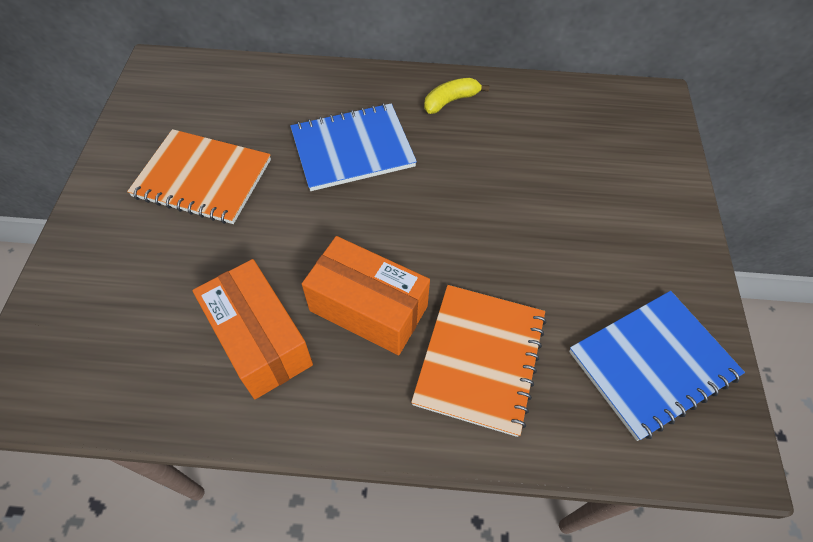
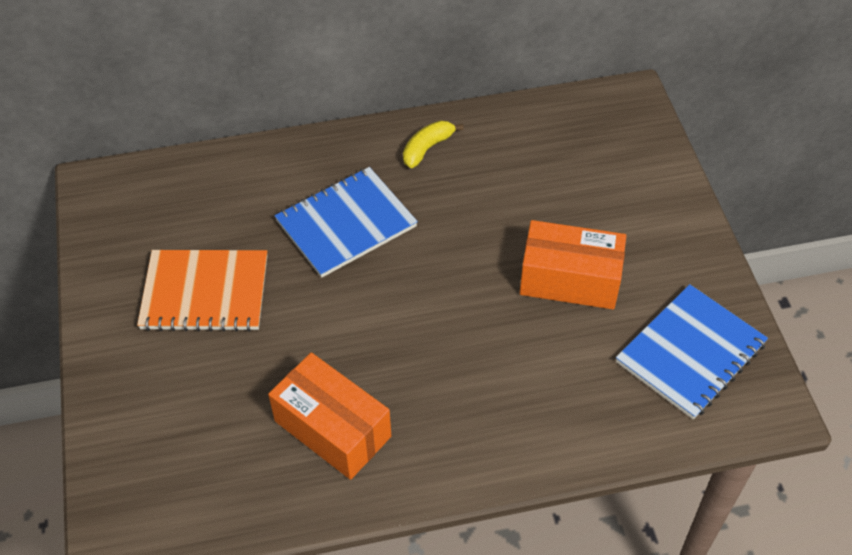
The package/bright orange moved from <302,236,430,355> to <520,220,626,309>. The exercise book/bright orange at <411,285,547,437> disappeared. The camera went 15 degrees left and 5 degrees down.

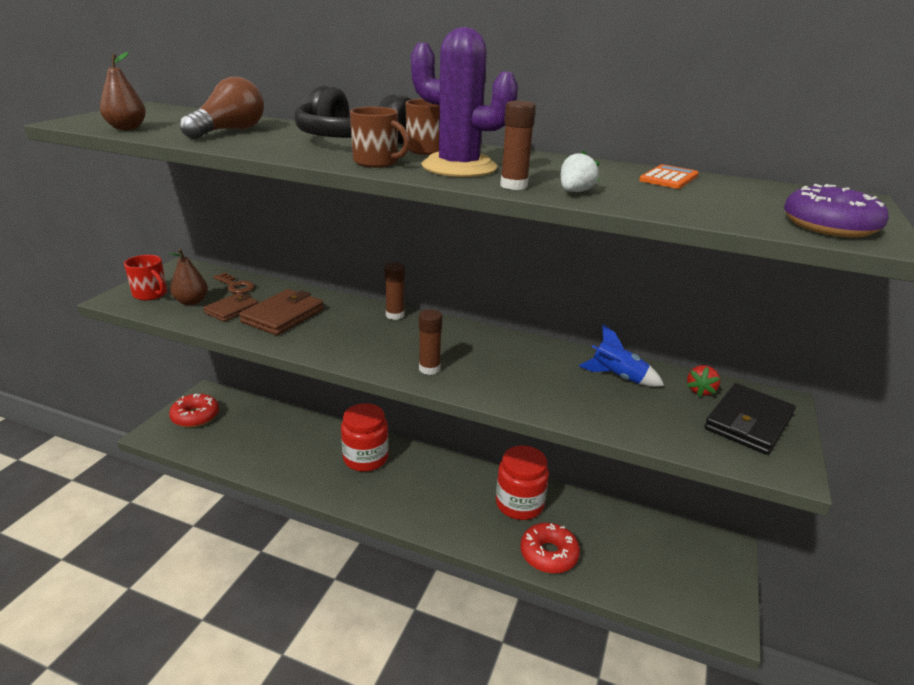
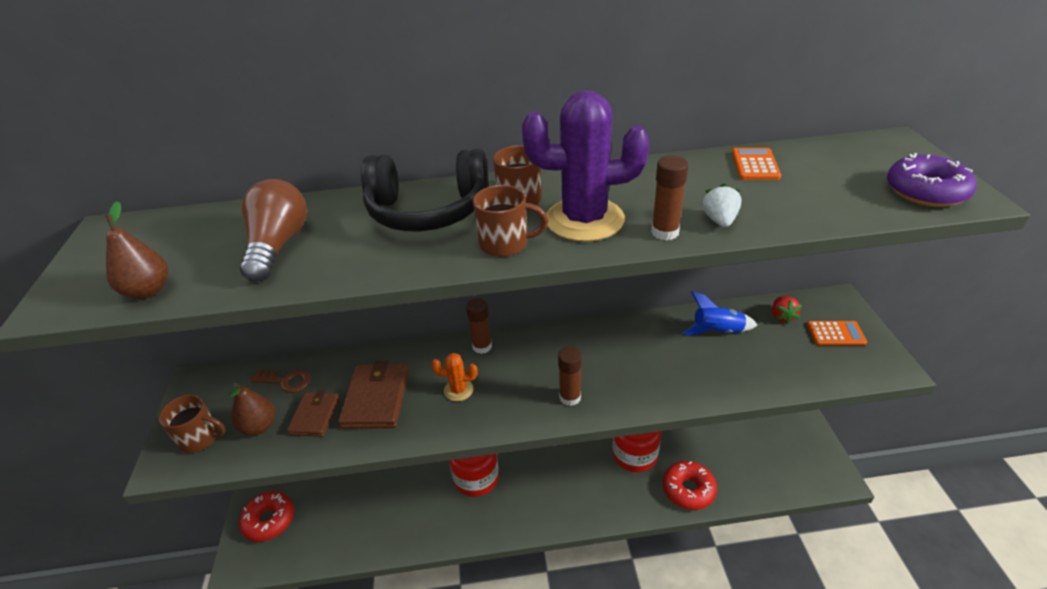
The mug/red at <124,255,167,300> became the mug/russet at <159,395,226,453>. The saguaro cactus/bright orange at <431,353,478,401> appeared. The card wallet/black at <704,383,796,455> was replaced by the adding machine/bright orange at <807,321,867,346>. The camera went 25 degrees left and 10 degrees up.

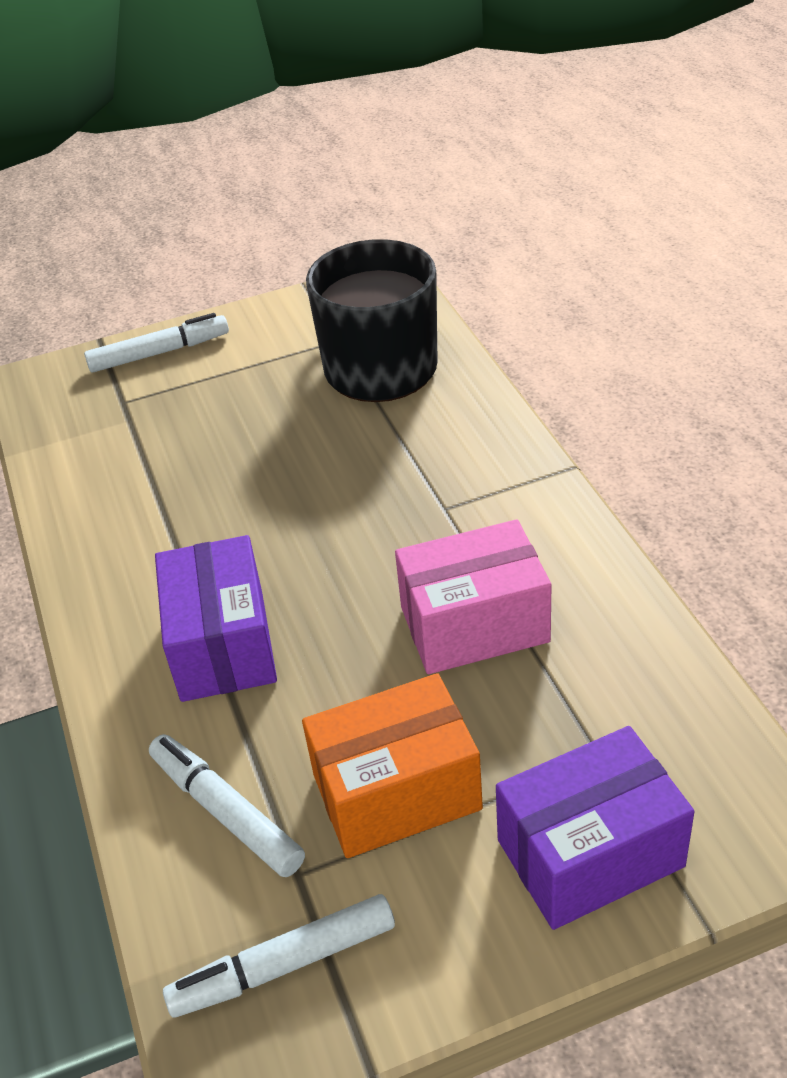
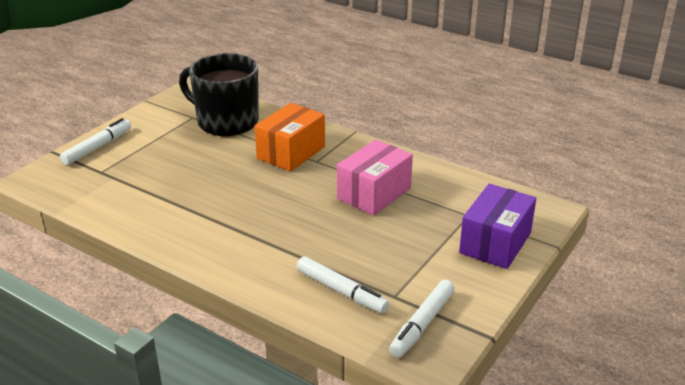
The package/bright orange moved from <302,673,483,858> to <254,103,325,172>. The marker pen/snow-white at <149,734,305,877> turned 150 degrees counterclockwise. The package/purple at <155,535,277,702> disappeared. The camera went 40 degrees left and 10 degrees down.

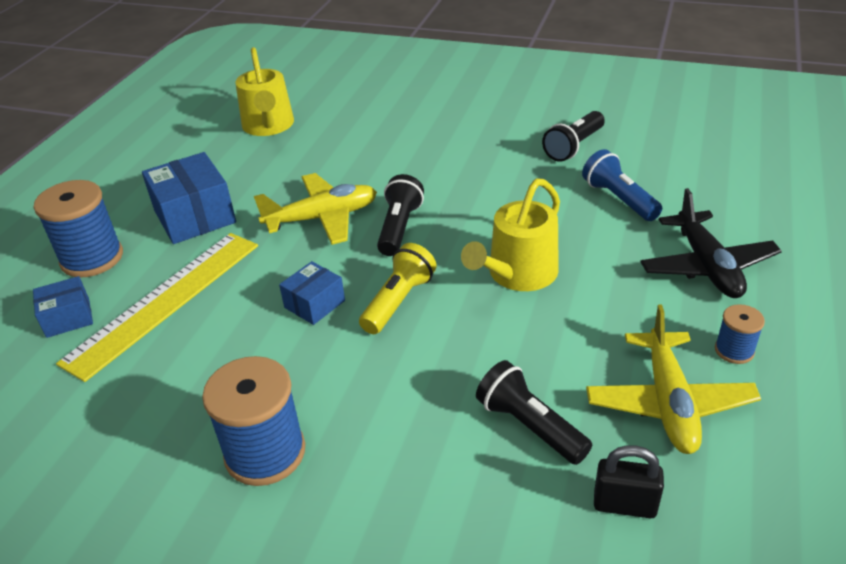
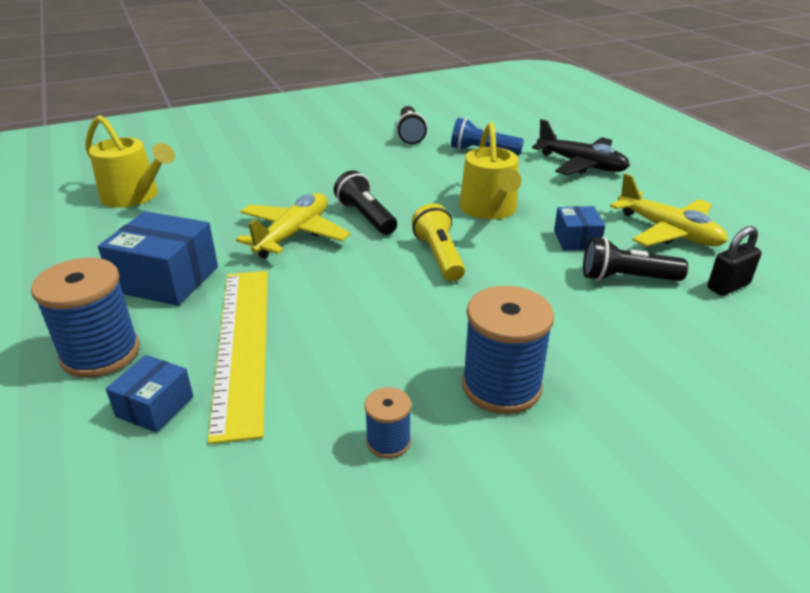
The reel of thread/blue moved from <715,304,765,364> to <365,387,411,459>. The package/blue moved from <279,261,345,325> to <554,206,605,251>. The camera went 45 degrees left and 5 degrees down.

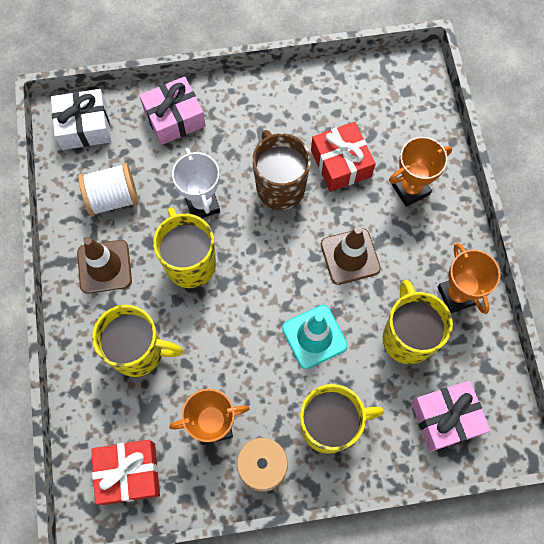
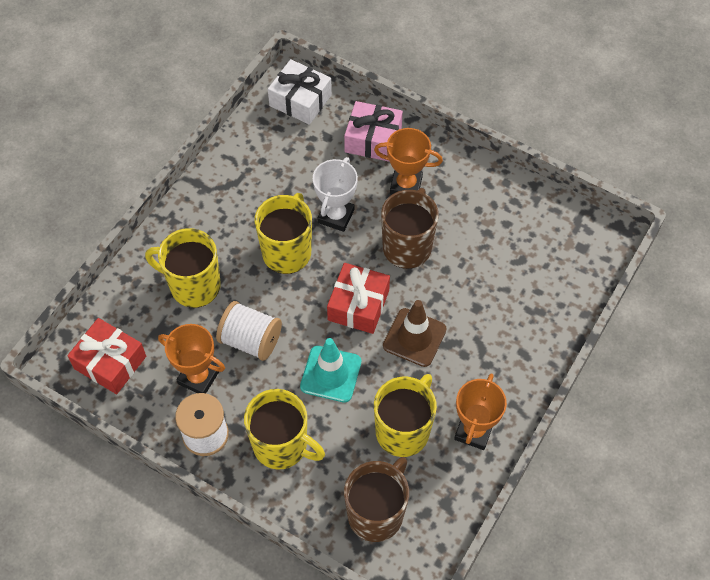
The mug/bright yellow at <92,305,183,377> turned 150 degrees clockwise. The reel of thread/snow-white moved from <78,163,139,216> to <216,301,282,361>. The gift/red moved from <311,122,376,192> to <327,263,390,334>. The gift/rose-pink at <411,381,490,452> was replaced by the mug/russet at <344,457,409,542>. The trophy/bright orange moved from <389,137,452,207> to <374,128,443,195>. The traffic cone/russet at <77,237,132,294> disappeared. The camera went 40 degrees right and 10 degrees down.

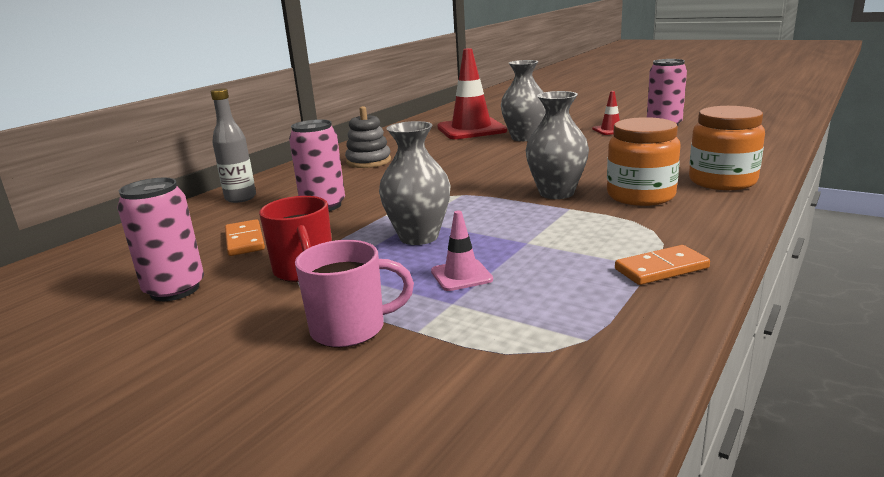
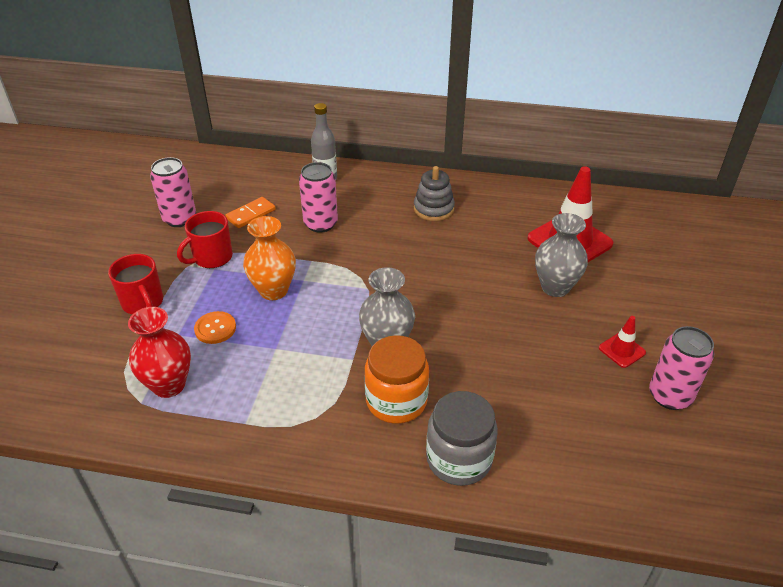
The mug/rose-pink at <295,240,414,348> became the mug/red at <108,254,163,314>. The vase/red at <128,307,191,398> appeared. The traffic cone/rose-pink at <431,211,493,291> was replaced by the button/bright orange at <194,311,236,344>. The vase/ash-grey at <379,121,450,245> became the vase/bright orange at <243,216,296,300>. The jam jar/bright orange at <689,106,765,190> became the jam jar/ash-grey at <426,391,498,486>. The domino/bright orange at <615,245,710,285> disappeared. The camera went 65 degrees right and 20 degrees up.

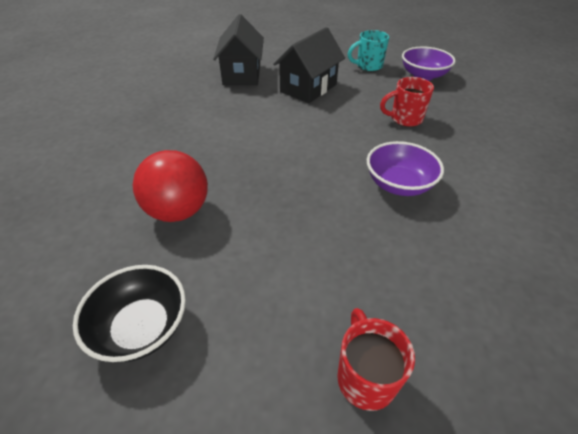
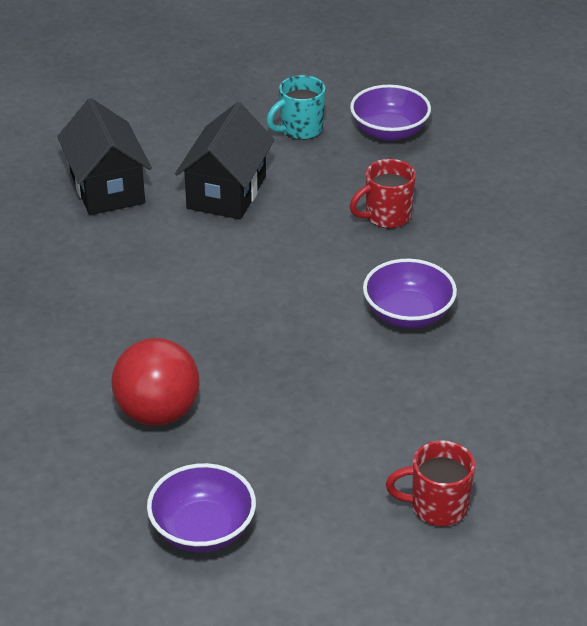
The deep dish/black at <73,265,186,362> became the deep dish/purple at <147,463,256,552>. The mug/red at <337,308,415,411> turned 60 degrees counterclockwise. The camera went 20 degrees left and 5 degrees down.

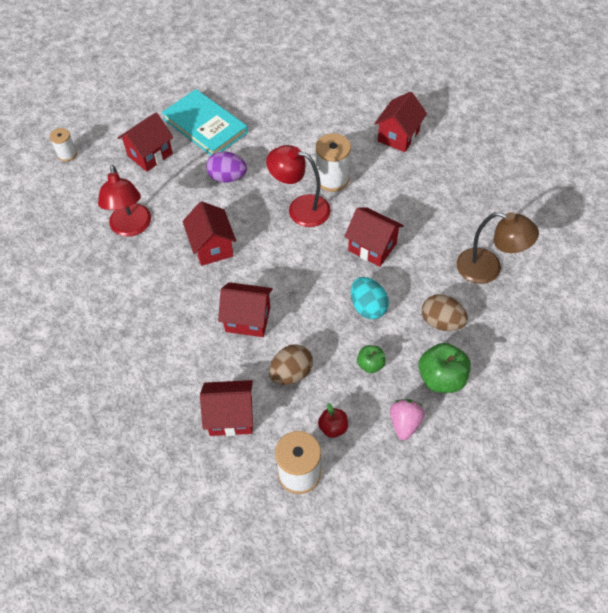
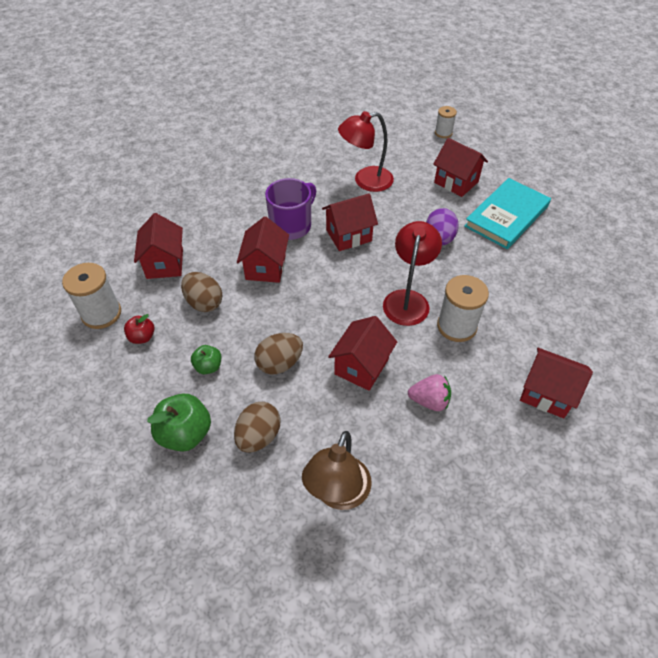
The egg shape/turquoise at <351,277,389,319> became the egg shape/russet at <254,333,303,375>. The mug/purple at <265,178,316,240> appeared. The strawberry/rose-pink moved from <390,399,425,440> to <408,374,451,411>. The camera went 85 degrees right and 5 degrees down.

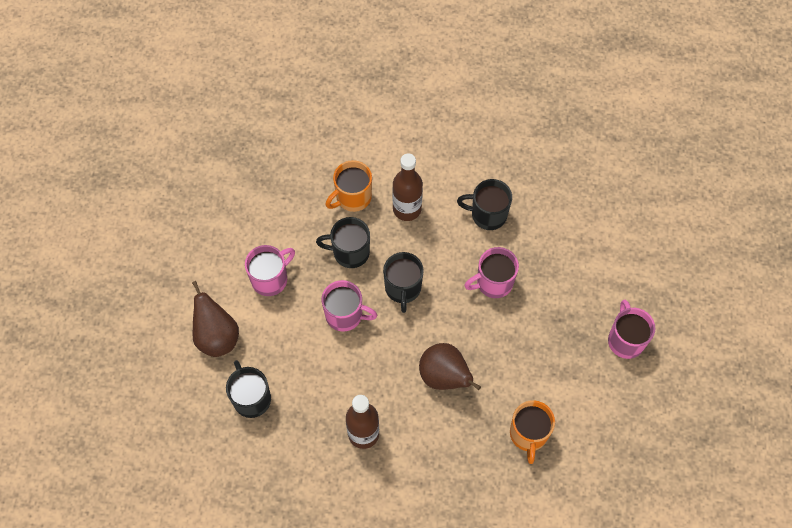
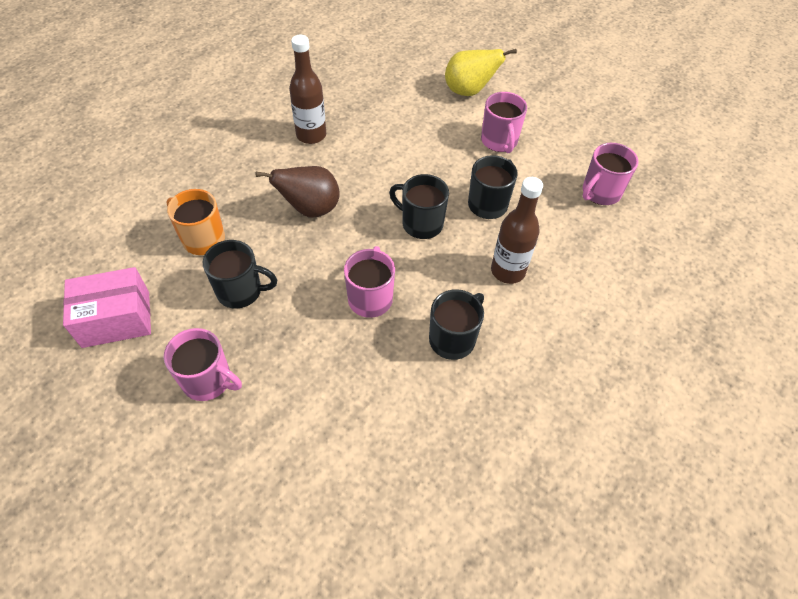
The package/rose-pink at <63,267,151,348> appeared. The mug/black moved from <226,360,271,418> to <203,240,277,309>. The toy pear/russet at <192,281,239,357> became the toy pear/bright yellow at <445,49,517,96>. The mug/rose-pink moved from <322,280,377,332> to <583,143,638,205>. The mug/bright orange at <325,160,372,212> disappeared. The camera went 120 degrees right and 10 degrees down.

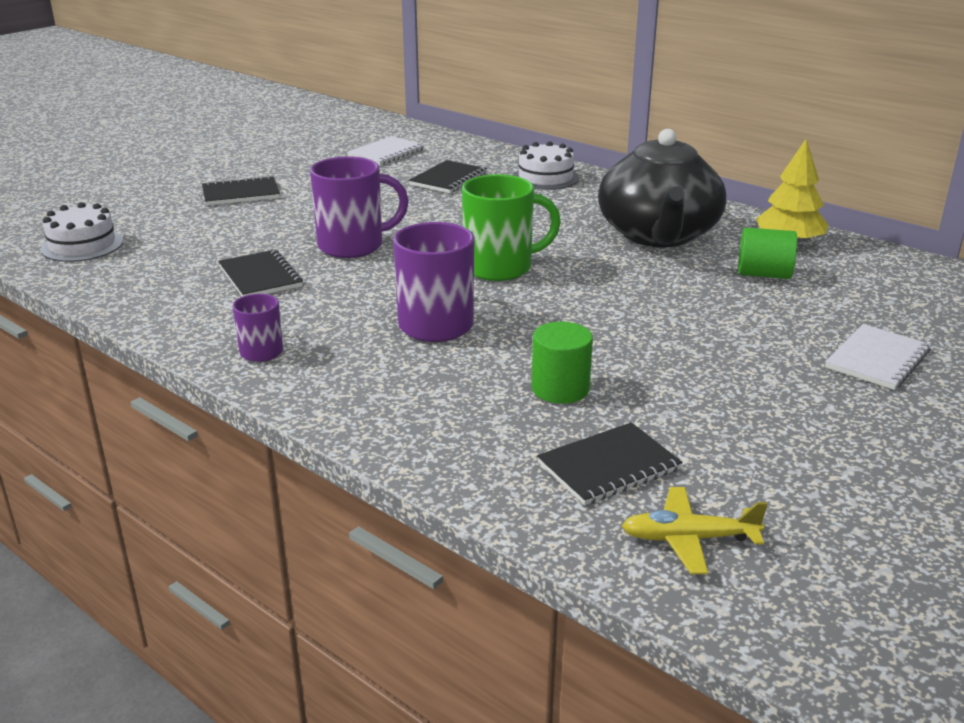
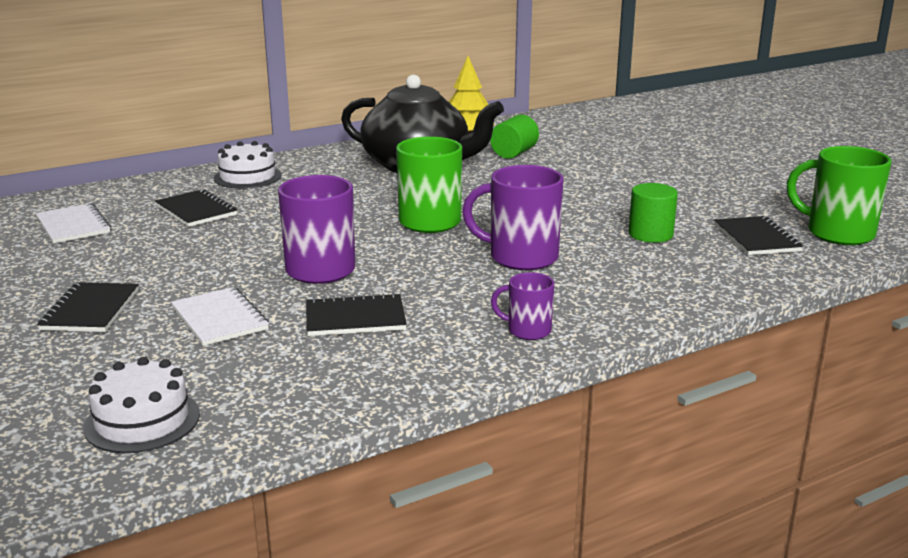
The exercise book/snow-white moved from <825,324,931,390> to <171,287,269,346>. The plane/bright yellow at <622,487,768,574> was replaced by the mug/green at <787,146,892,245>. The camera went 70 degrees left and 5 degrees down.

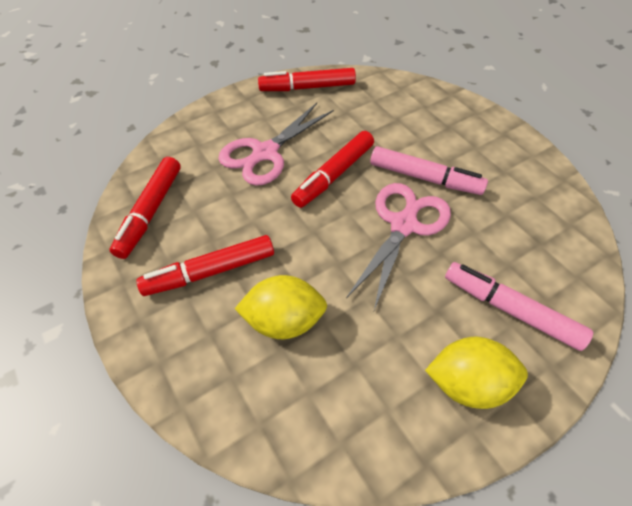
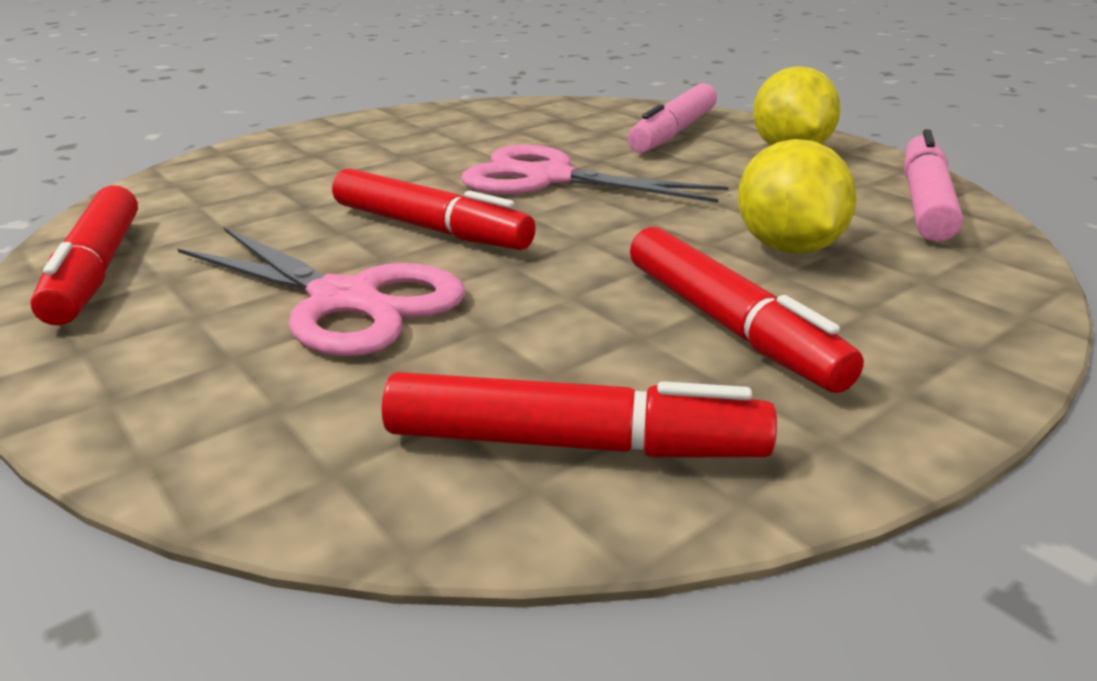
The marker pen/rose-pink moved from <370,146,488,195> to <904,129,963,242>. The camera went 95 degrees left and 25 degrees down.

